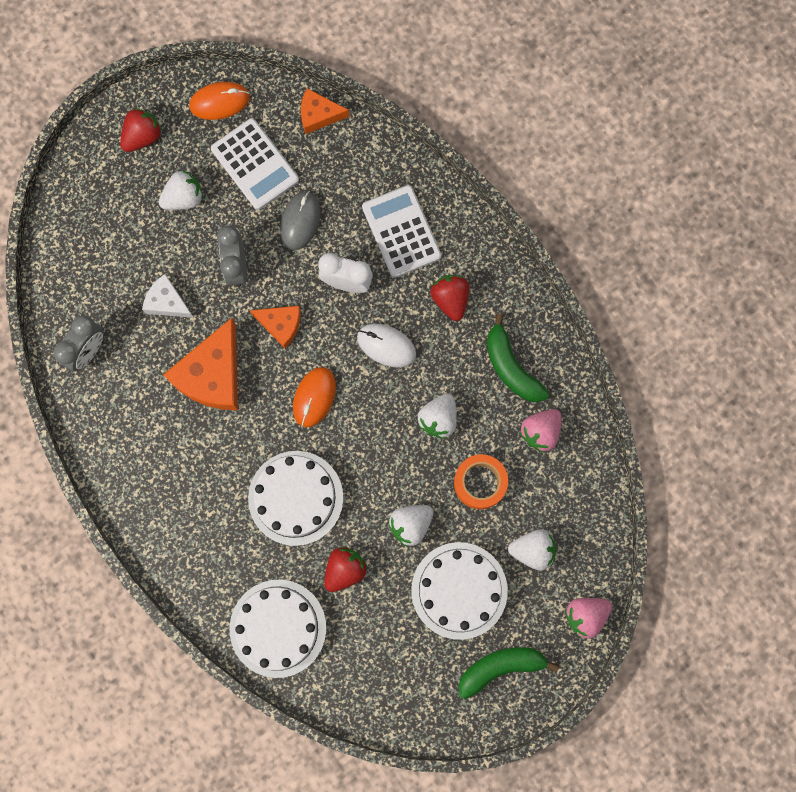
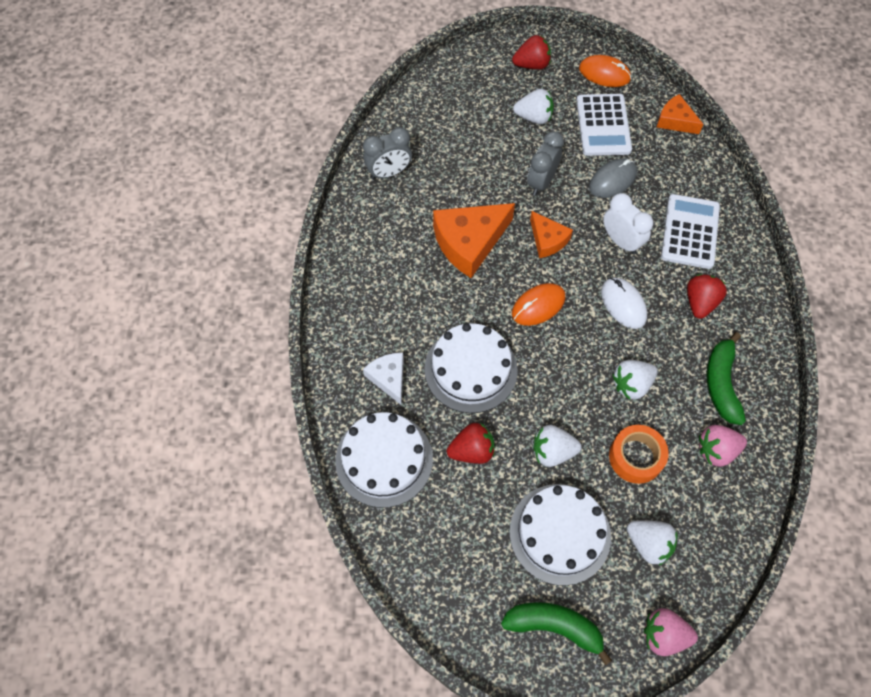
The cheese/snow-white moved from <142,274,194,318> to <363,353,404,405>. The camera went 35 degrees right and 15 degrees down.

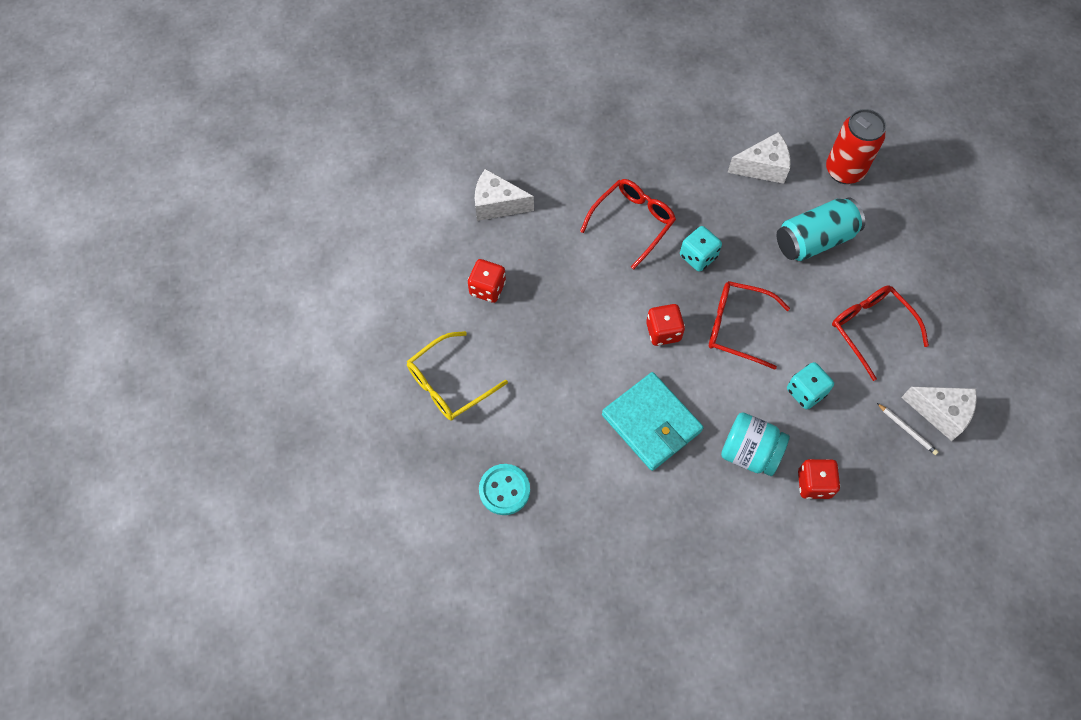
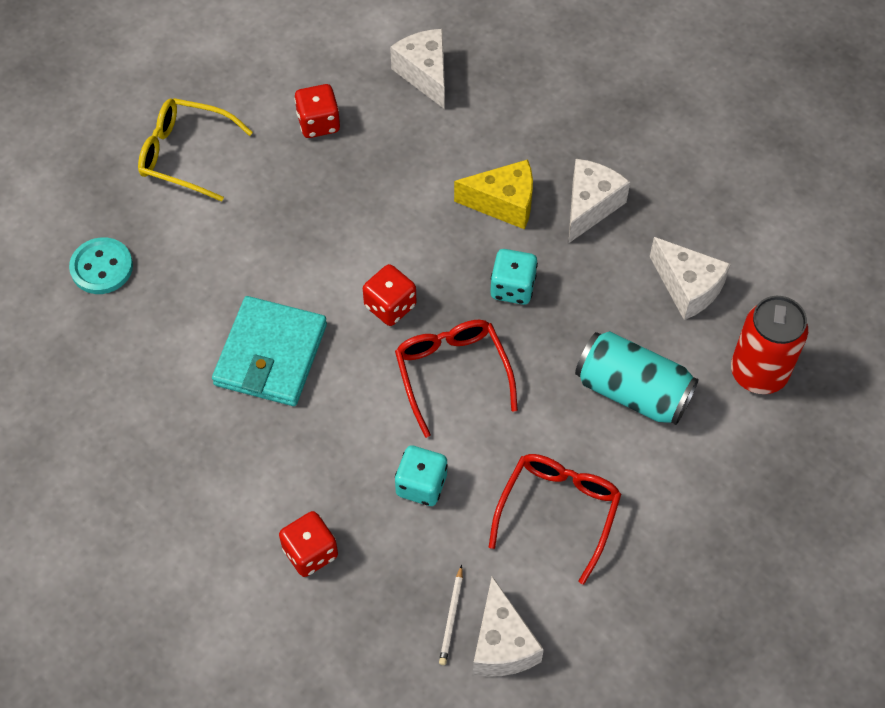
The eyeglasses/red at <580,179,676,269> was replaced by the cheese/bright yellow at <454,159,533,230>. The cheese/snow-white at <568,159,630,244> appeared. The jam jar/turquoise at <721,412,790,476> disappeared. The camera went 55 degrees right and 5 degrees down.

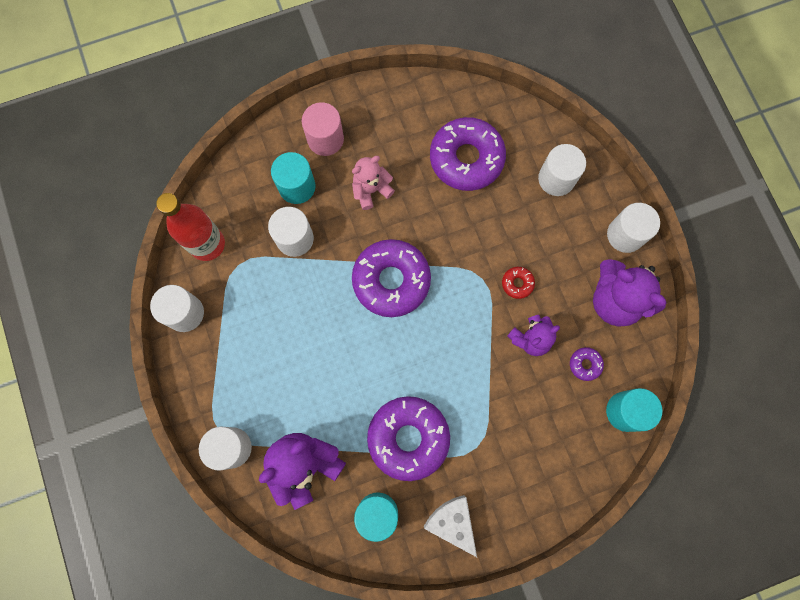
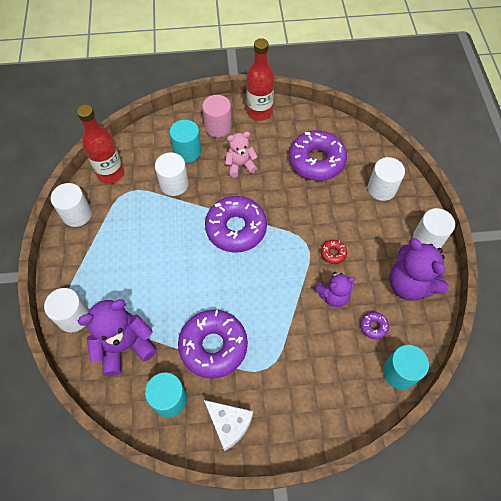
The cheese/snow-white at <424,495,477,557> turned 150 degrees clockwise. The bottle/red at <246,38,274,121> appeared. The camera went 15 degrees right and 15 degrees down.

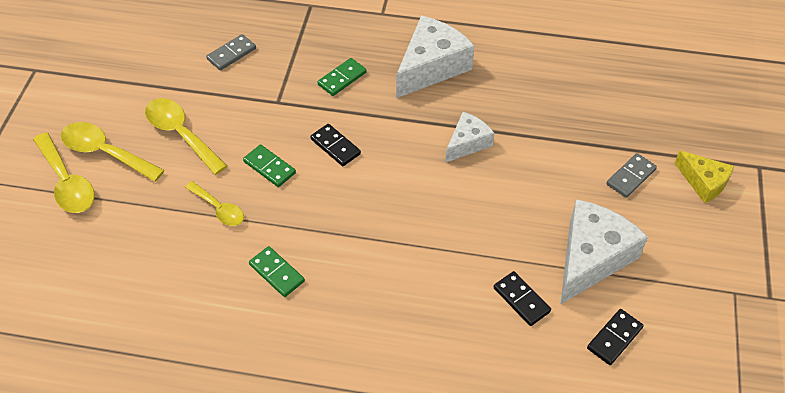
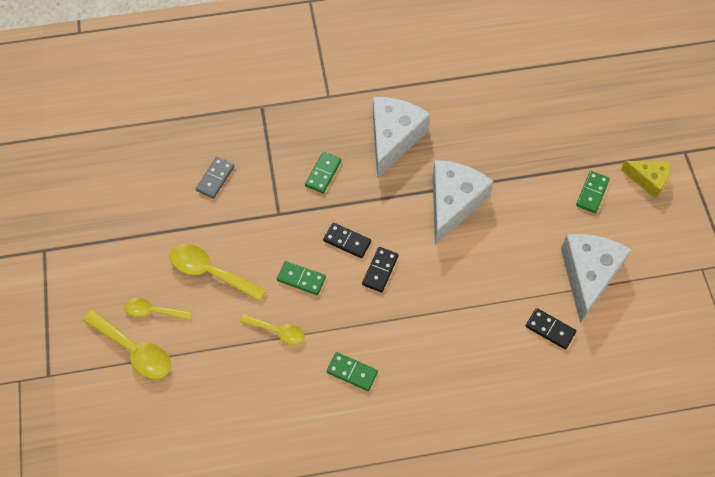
The spoon/bright yellow at <61,122,164,182> changed to 0.63 times the size. The domino/black moved from <587,309,643,365> to <362,247,399,292>. The cheese/snow-white at <445,112,494,163> changed to 1.74 times the size. The domino/ash-grey at <606,153,657,198> became the domino/green at <576,171,610,213>. The camera went 20 degrees left and 10 degrees up.

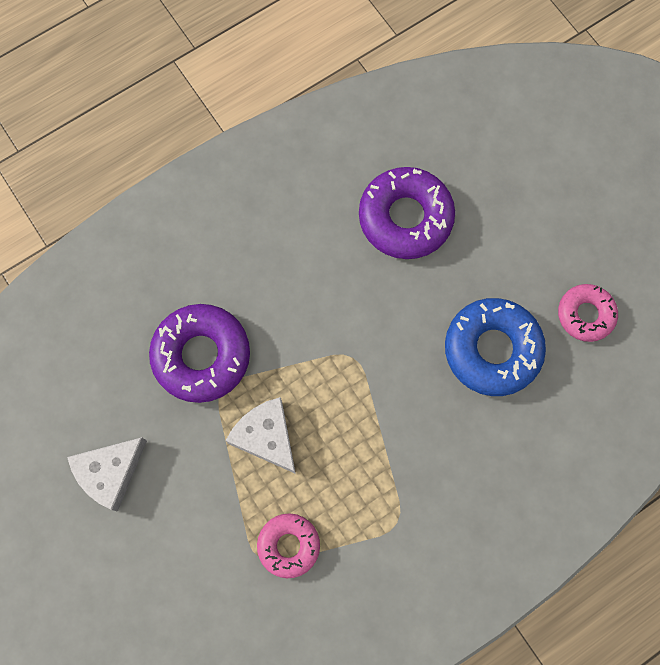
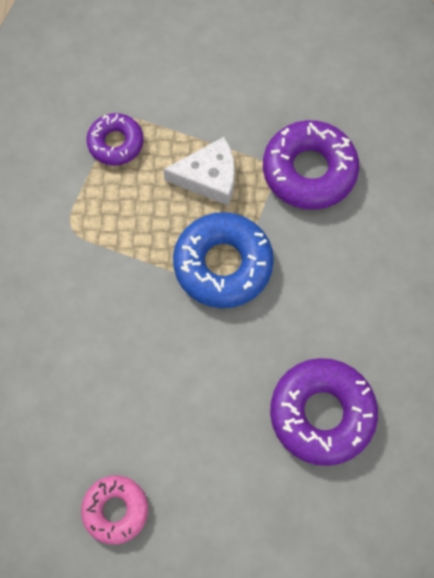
The doughnut/rose-pink at <257,513,320,578> became the doughnut/purple at <86,113,144,165>. The doughnut/blue moved from <445,298,546,396> to <173,212,274,308>. The cheese/snow-white at <67,437,147,512> disappeared. The camera went 125 degrees right and 5 degrees down.

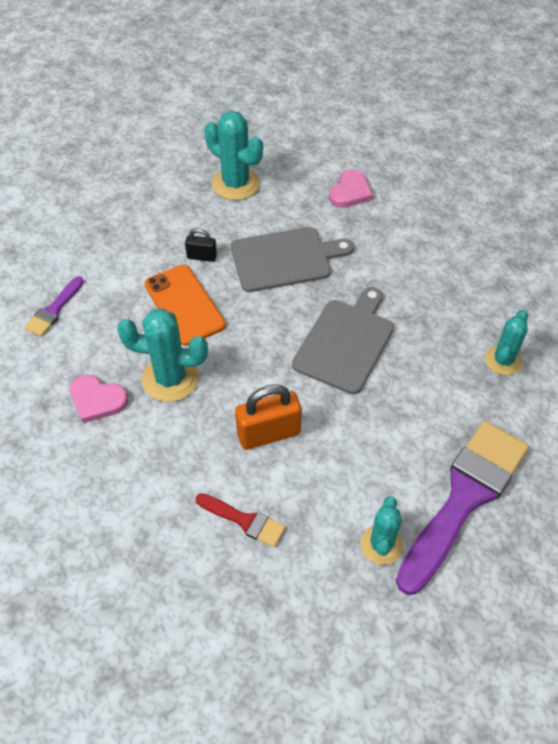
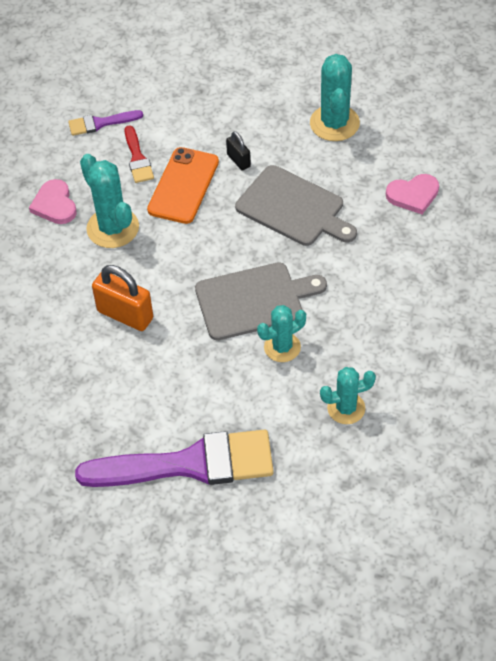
The paint brush/red moved from <196,493,286,548> to <125,125,154,183>. The saguaro cactus/turquoise moved from <361,496,403,565> to <257,305,306,362>. The camera went 50 degrees right and 0 degrees up.

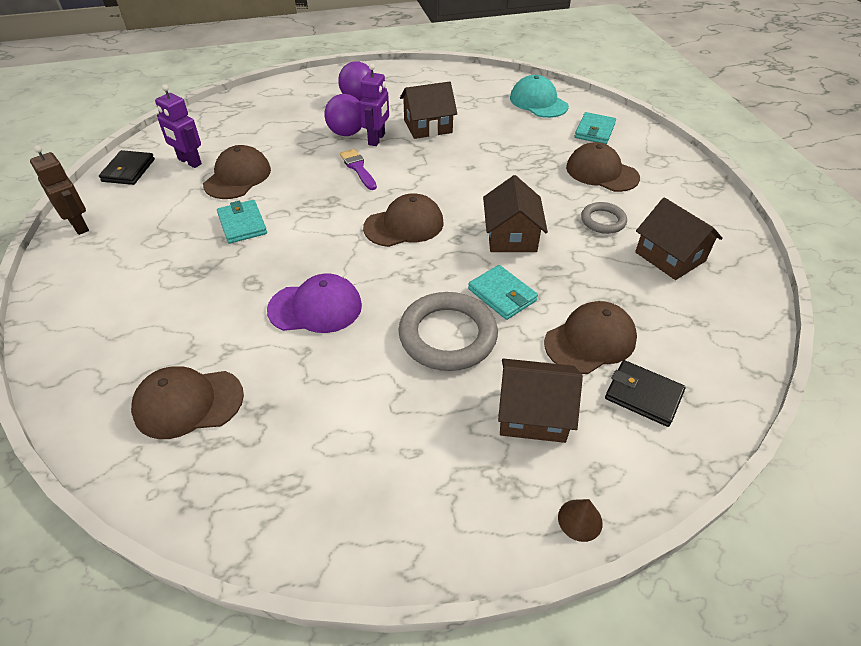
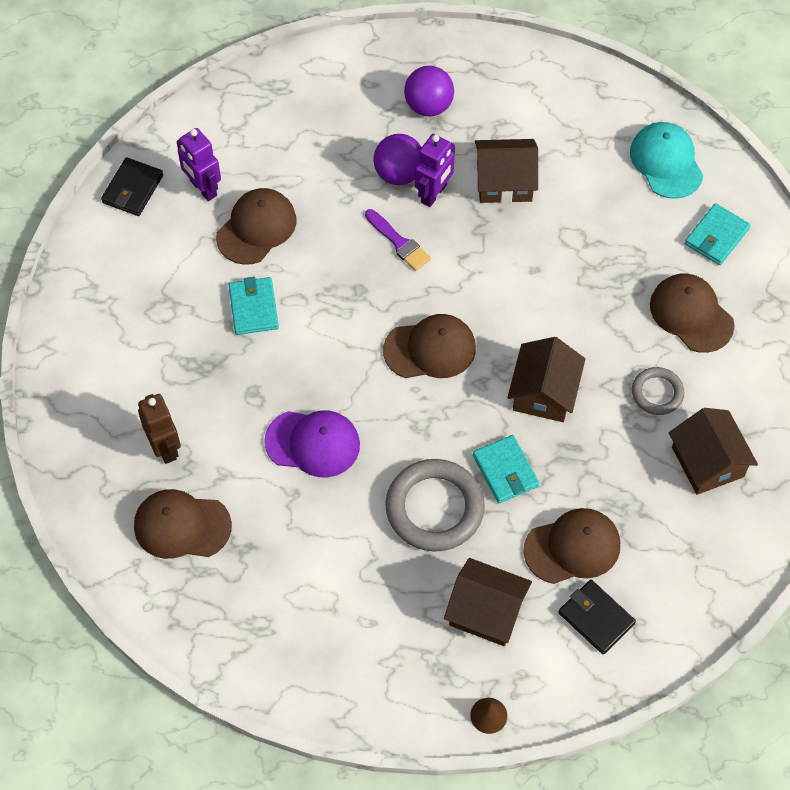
The robot/russet moved from <30,145,89,235> to <138,394,181,464>. The paint brush/purple at <340,149,377,190> turned 150 degrees clockwise. The camera went 15 degrees right and 15 degrees up.

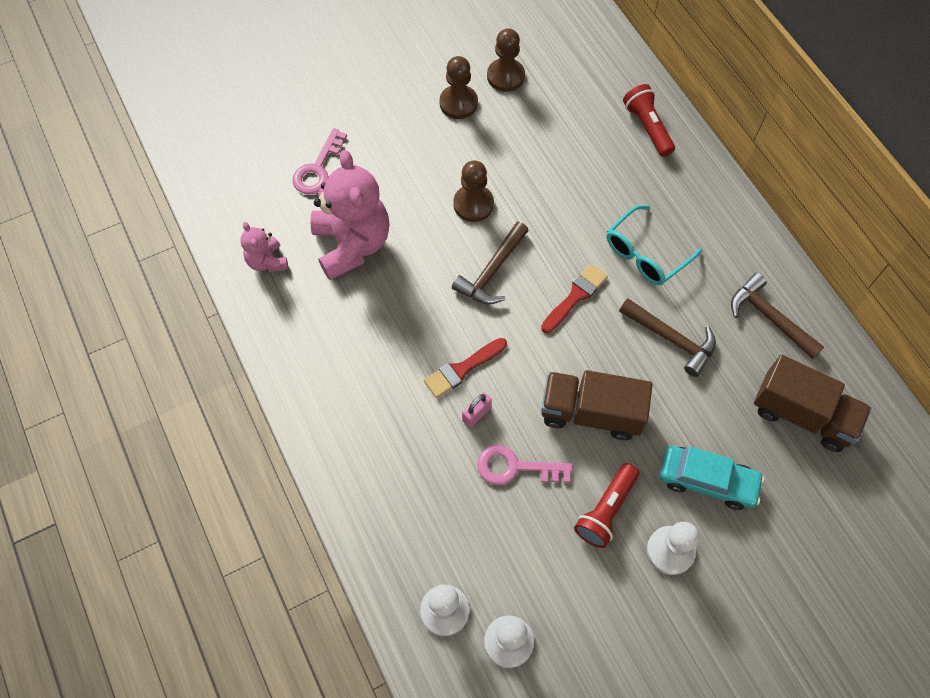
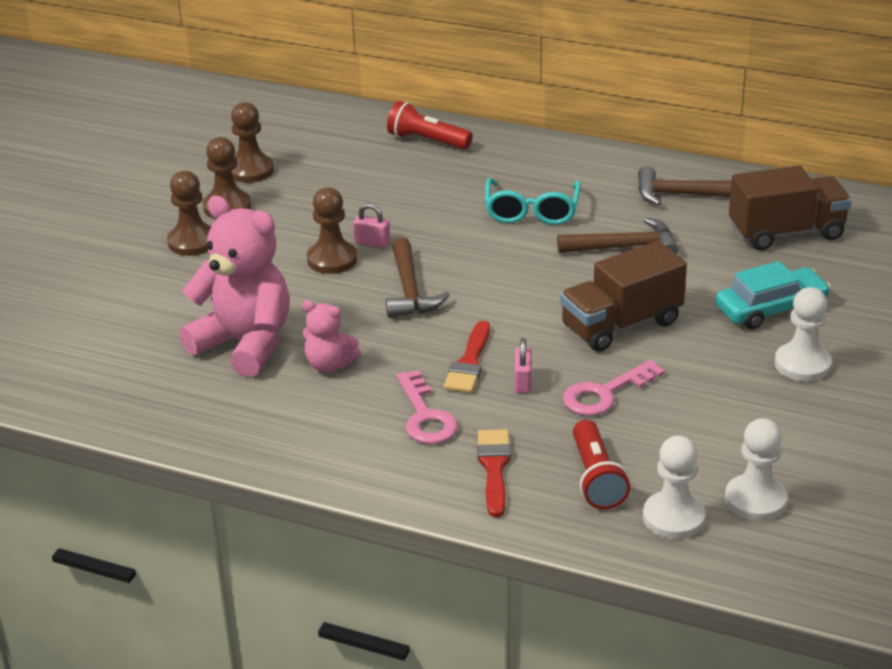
The game pawn/russet at <167,171,211,256> appeared. The teddy/rose-pink moved from <240,222,288,272> to <302,300,361,372>. The padlock/rose-pink at <353,203,390,248> appeared. The latchkey/rose-pink moved from <292,128,347,195> to <397,370,458,444>. The paint brush/red moved from <541,264,608,333> to <477,429,511,517>. The torch/red moved from <574,463,639,548> to <573,420,630,509>. The camera went 40 degrees left and 30 degrees down.

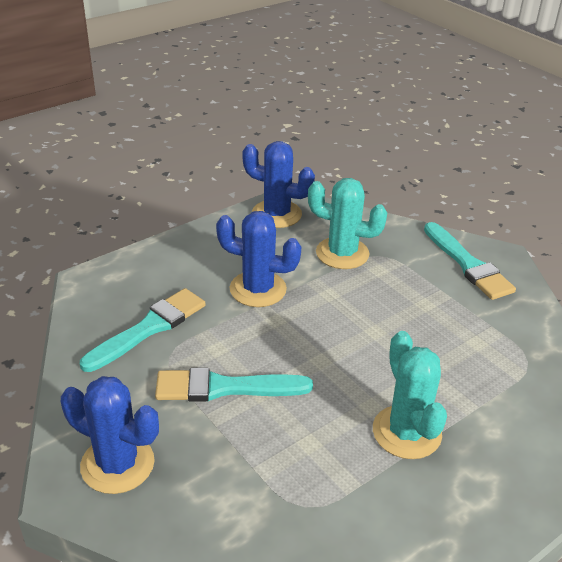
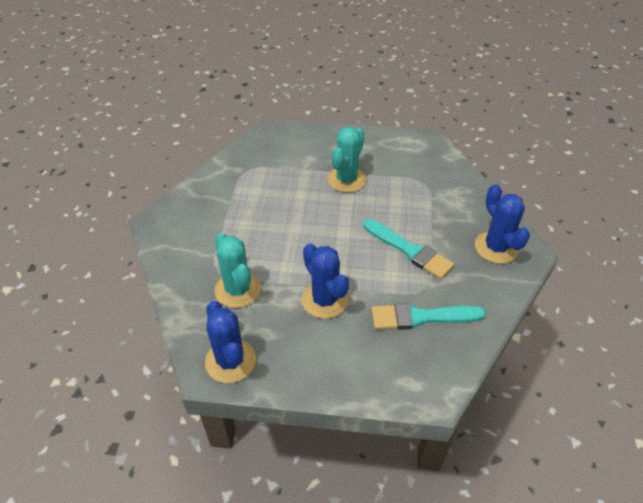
The paint brush/turquoise at <424,222,516,300> disappeared. The camera went 135 degrees left and 10 degrees up.

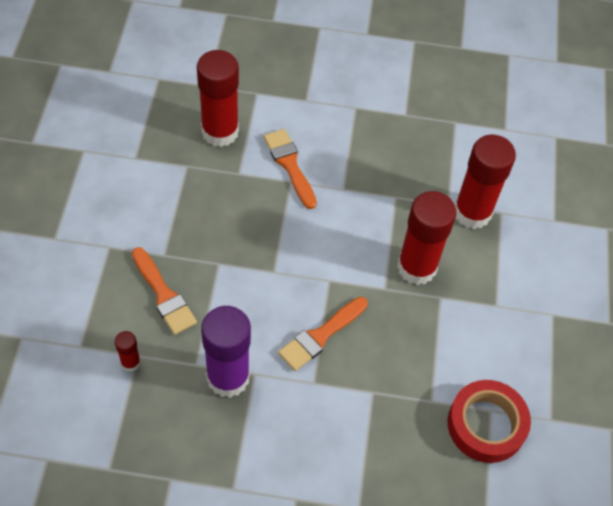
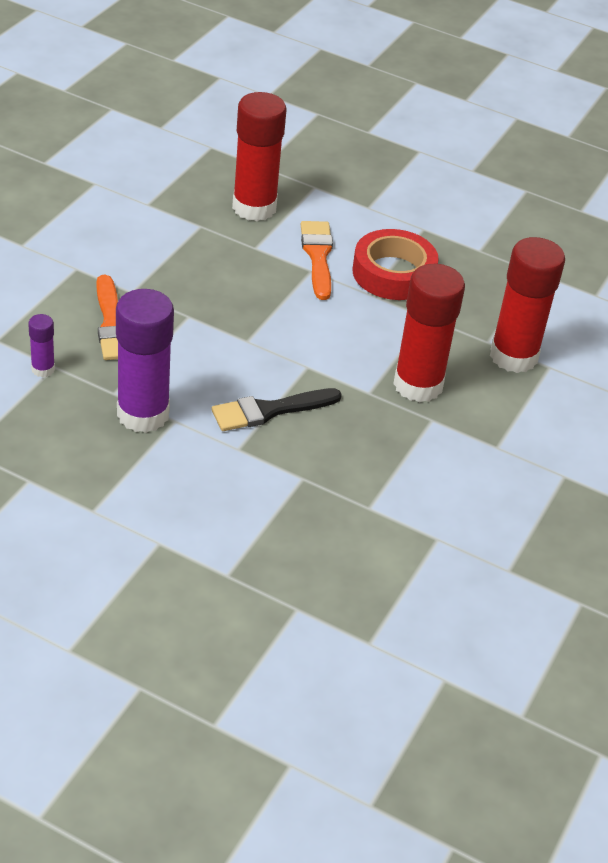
The glue stick/red at <115,331,141,372> became the glue stick/purple at <28,314,55,377>. The paint brush/bright orange at <278,297,368,371> became the paint brush/black at <211,388,342,431>. The tape/red moved from <448,380,531,463> to <353,229,439,300>. The camera went 20 degrees right and 15 degrees down.

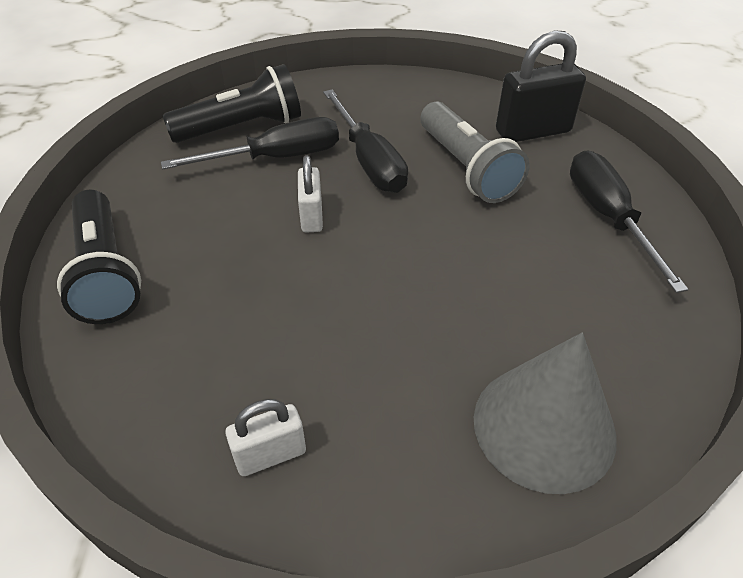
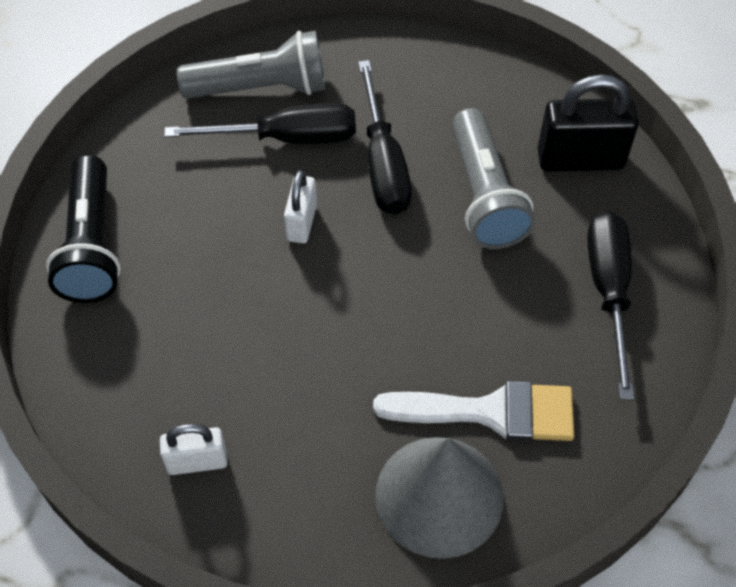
The torch/black at <163,64,301,143> became the torch/ash-grey at <177,31,326,99>. The paint brush/snow-white at <373,381,574,441> appeared. The camera went 15 degrees right and 10 degrees up.

